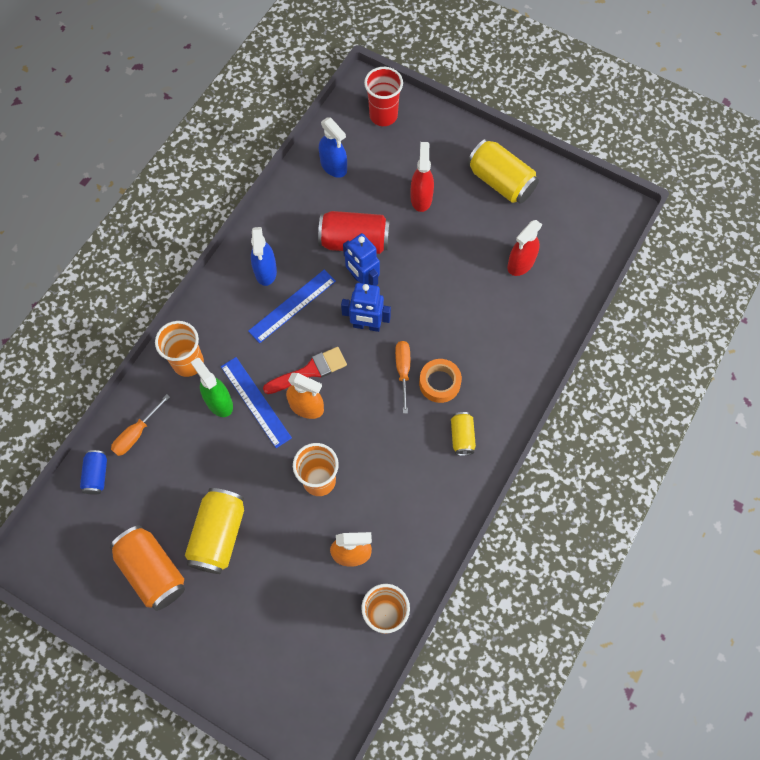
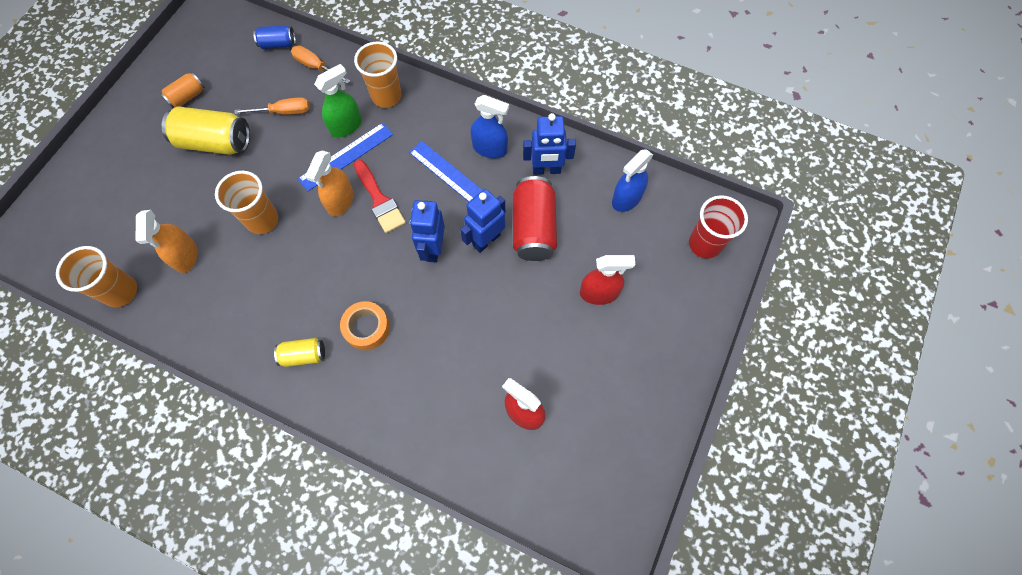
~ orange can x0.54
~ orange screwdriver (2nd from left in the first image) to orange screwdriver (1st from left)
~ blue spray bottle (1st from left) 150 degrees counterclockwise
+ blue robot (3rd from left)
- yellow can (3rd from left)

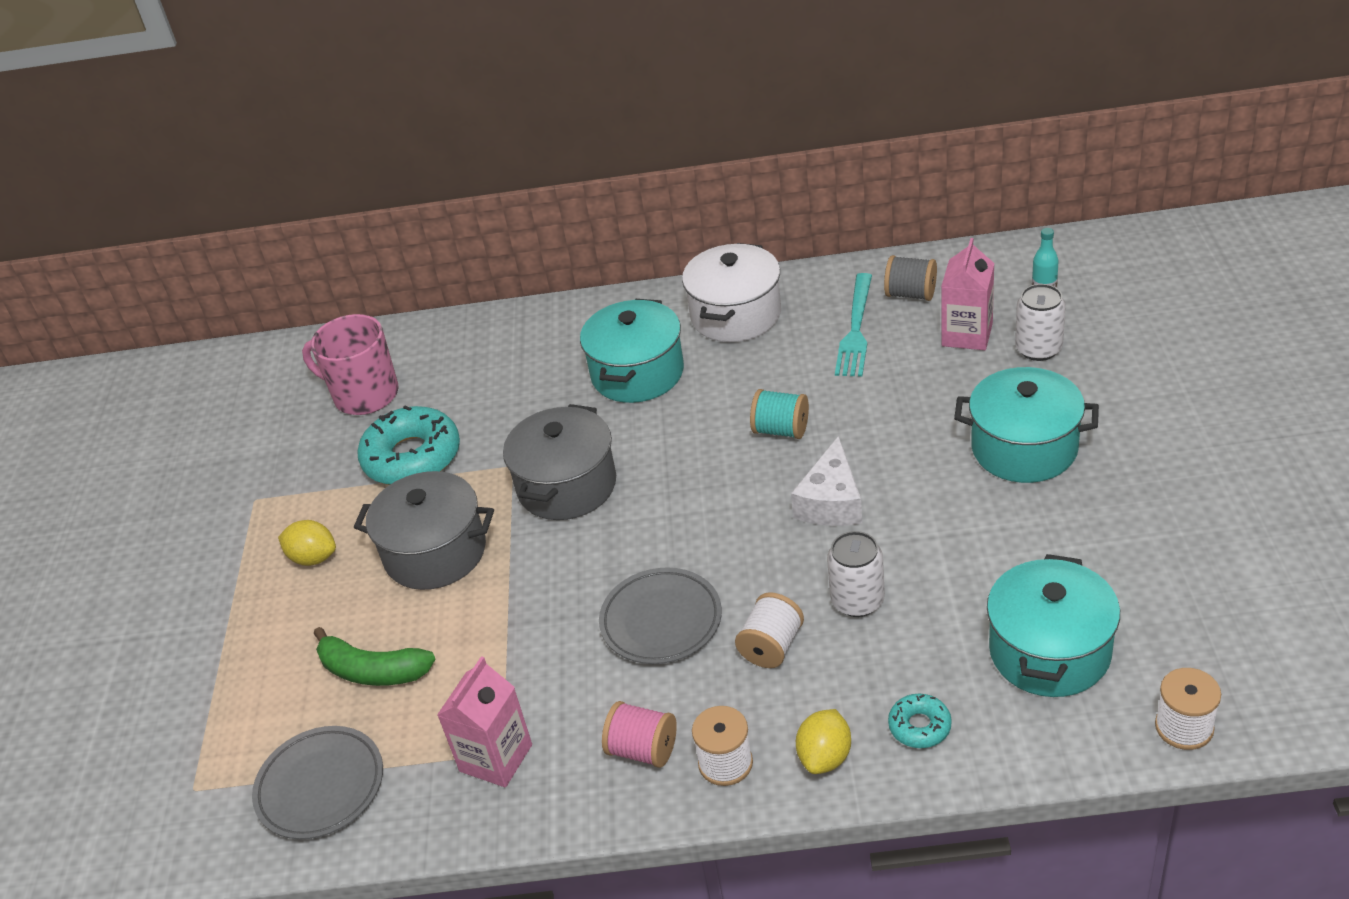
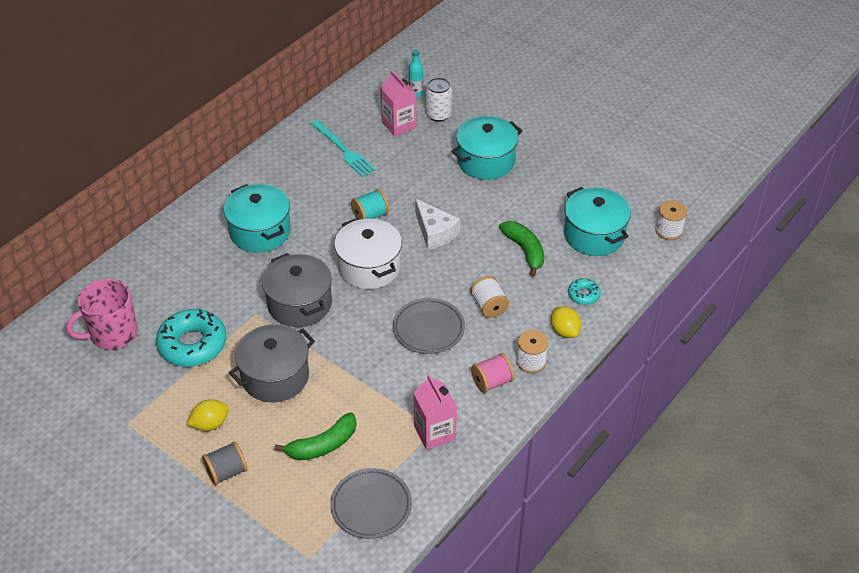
~ grey spool
~ white pot
+ green banana (2nd from left)
- white can (1st from left)

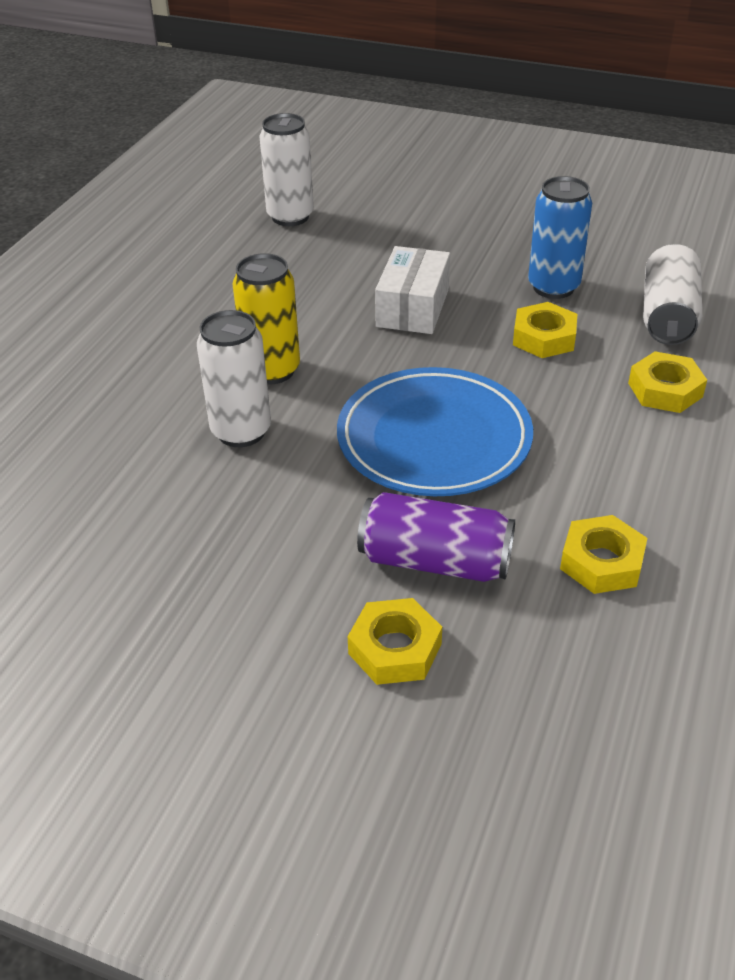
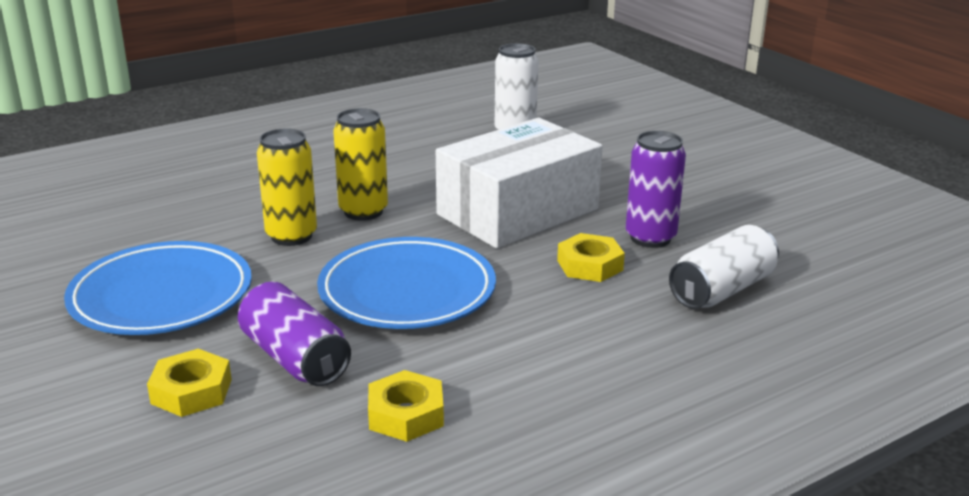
+ blue plate (1st from left)
~ white can (1st from left) to yellow can (1st from left)
~ white box x1.79
~ blue can to purple can (2nd from left)
- yellow nut (4th from left)

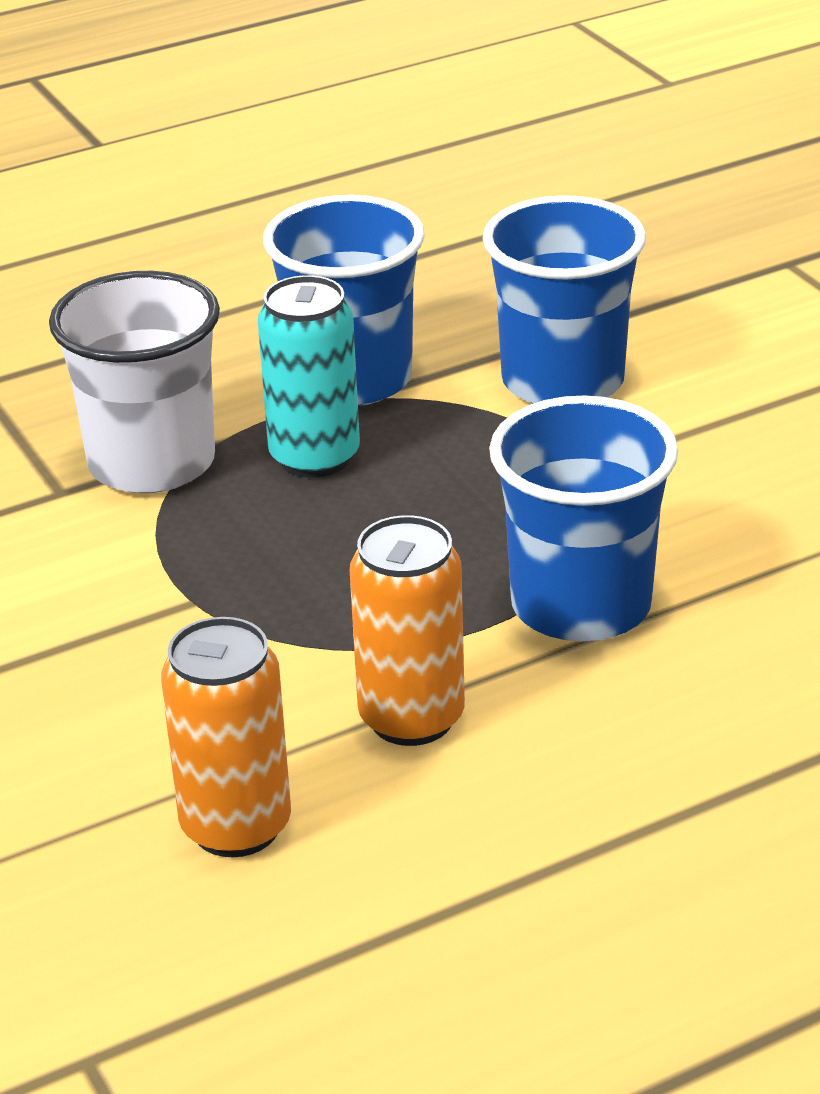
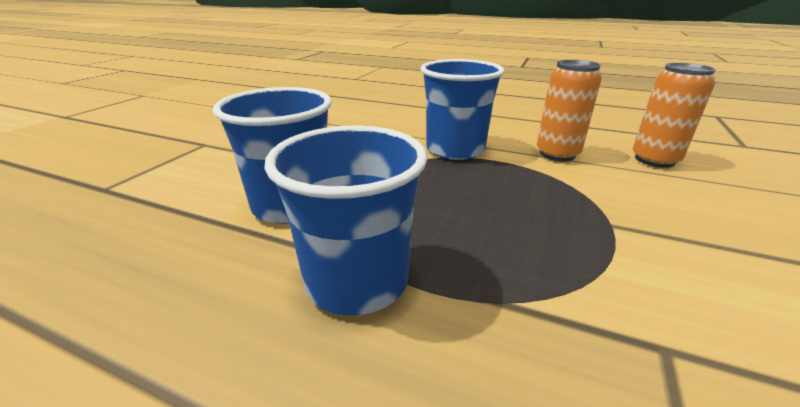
- white cup
- turquoise can

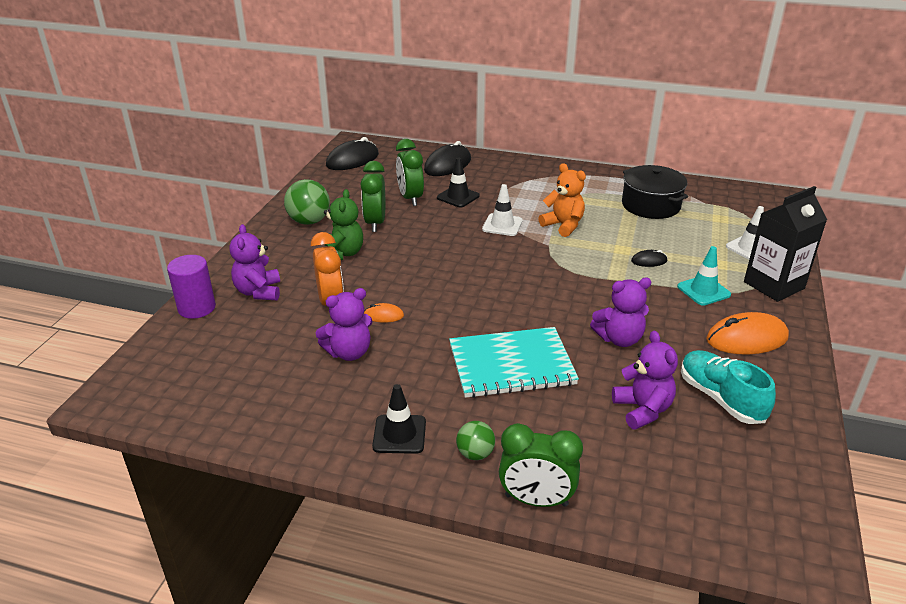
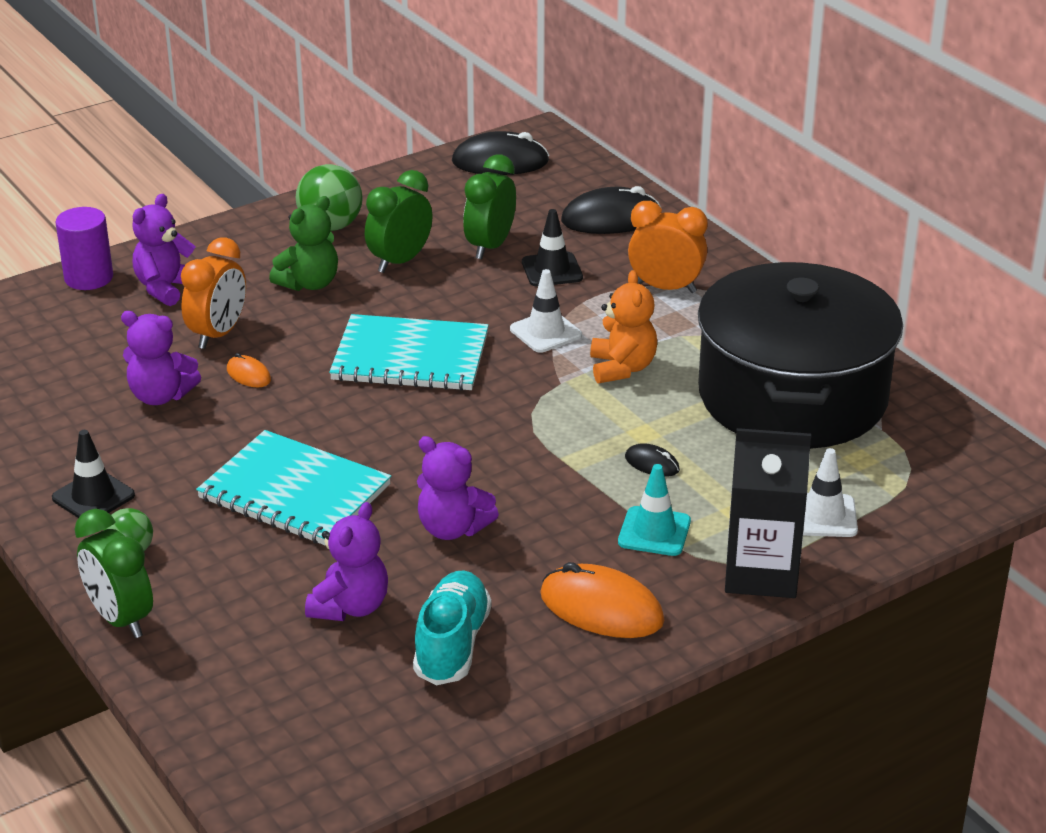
+ turquoise notebook (2nd from left)
+ orange clock (2nd from left)
~ black pot x1.86

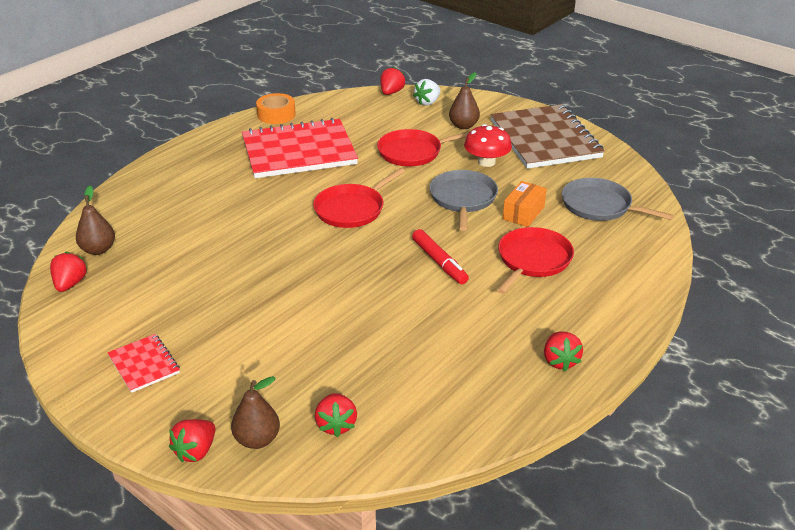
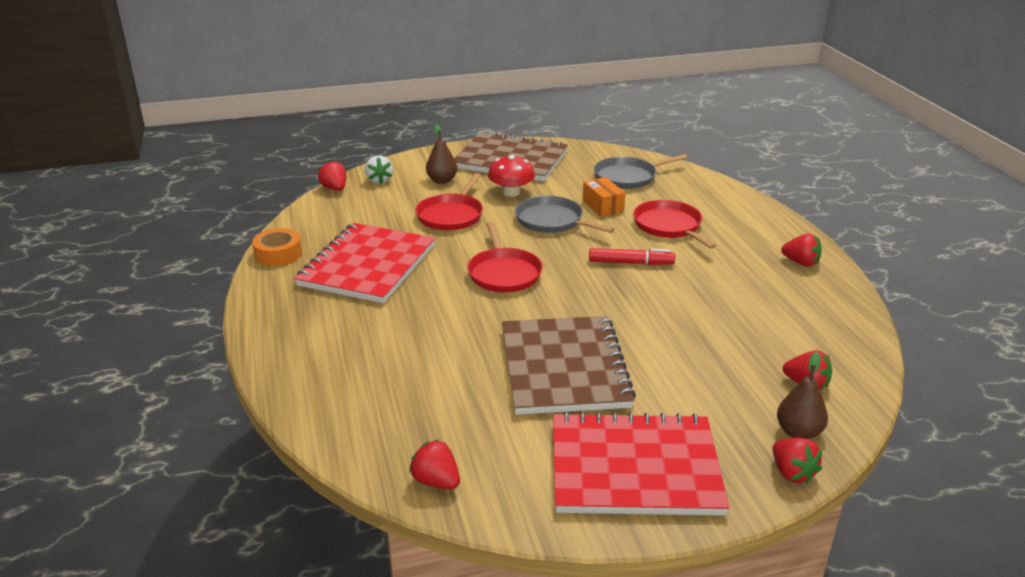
+ brown notebook (2nd from left)
~ red notebook (1st from left in the first image) x2.19
- brown pear (1st from left)

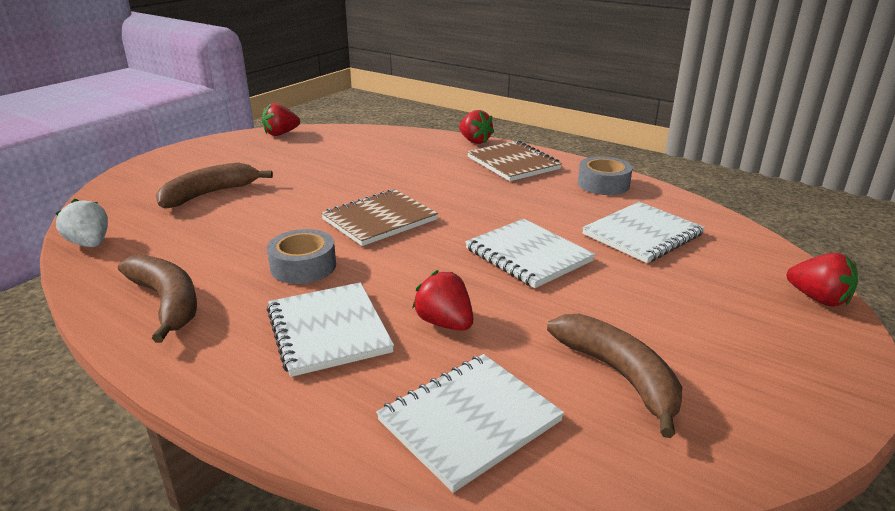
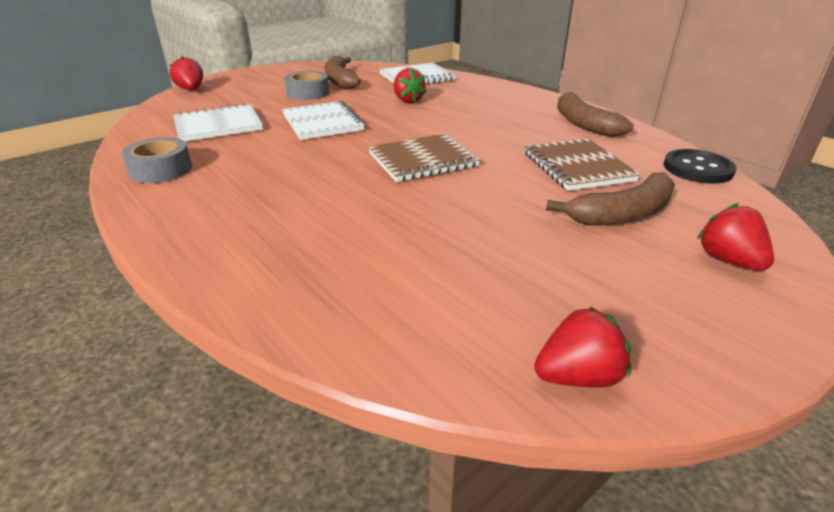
~ grey tape (1st from left in the first image) to grey tape (2nd from left)
~ brown notebook (2nd from left)
~ white strawberry to black button
~ red strawberry (3rd from left in the first image) to red strawberry (4th from left)
- white notebook (1st from left)

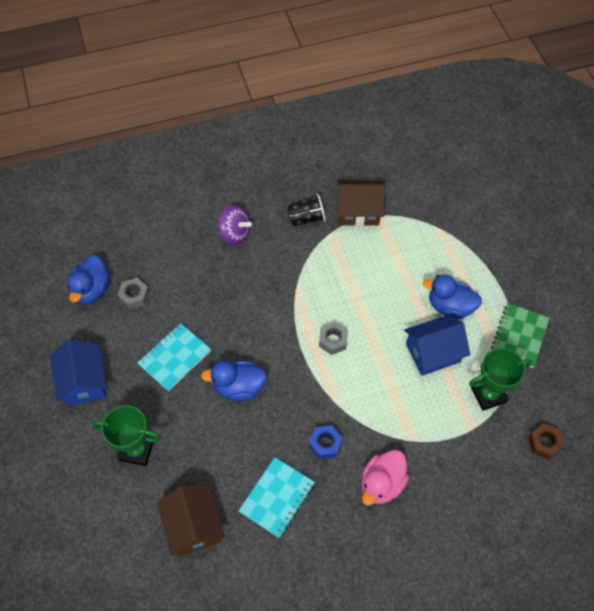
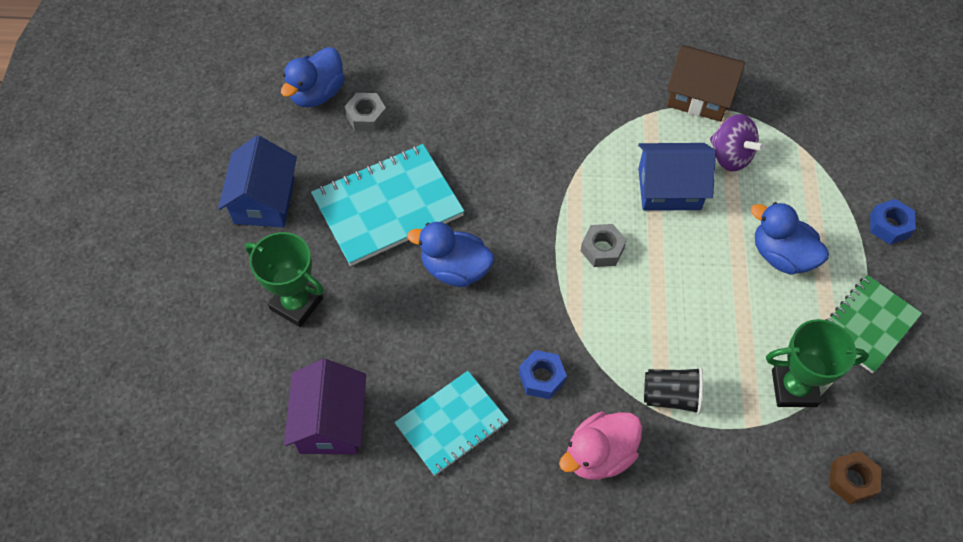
~ brown house (1st from left) to purple house
~ turquoise notebook (1st from left) x1.53
~ blue house (2nd from left)
~ black cup
~ purple spinning top
+ blue nut (2nd from left)

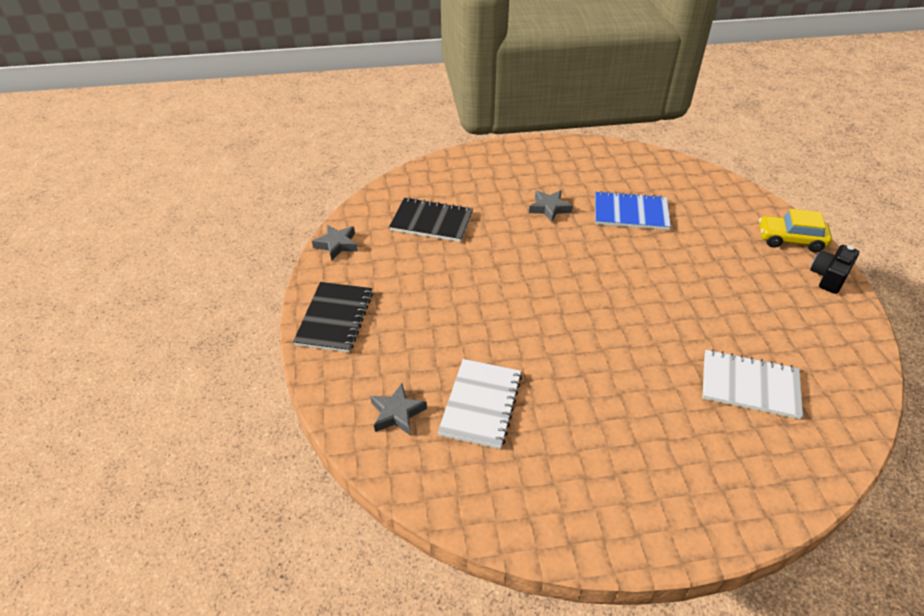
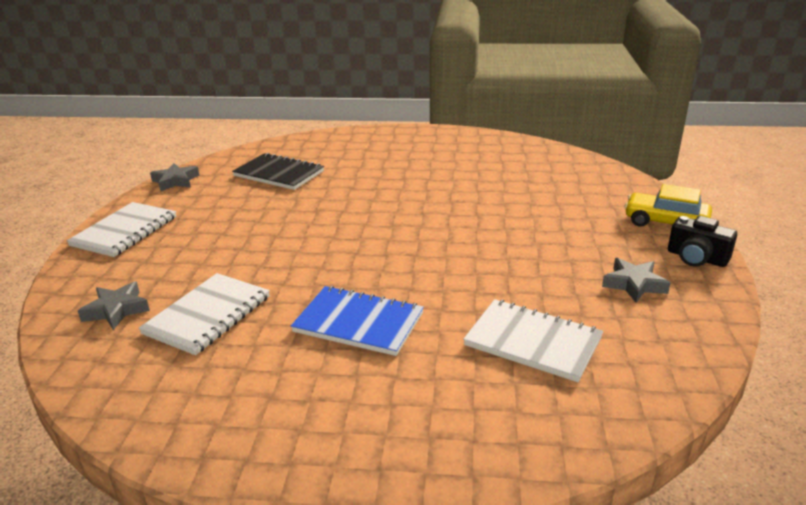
~ black notebook (1st from left) to white notebook (1st from left)
~ blue notebook
~ grey star (3rd from left)
~ black camera 105 degrees counterclockwise

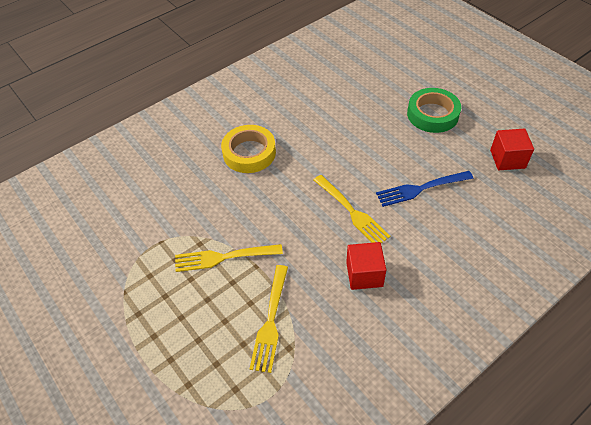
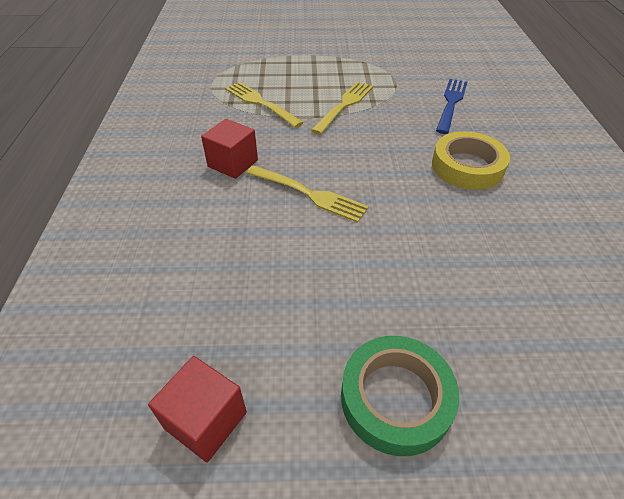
~ yellow fork (3rd from left in the first image) 150 degrees counterclockwise
~ blue fork

